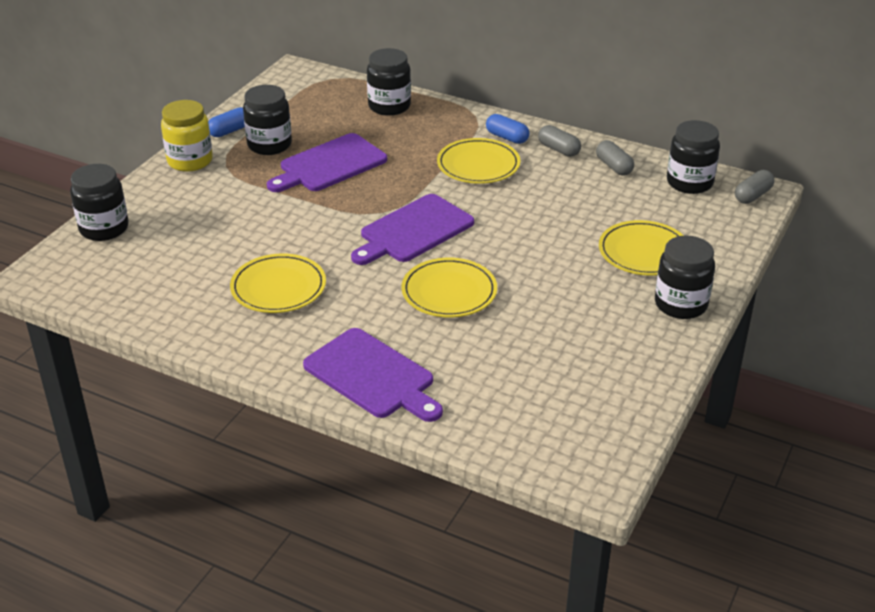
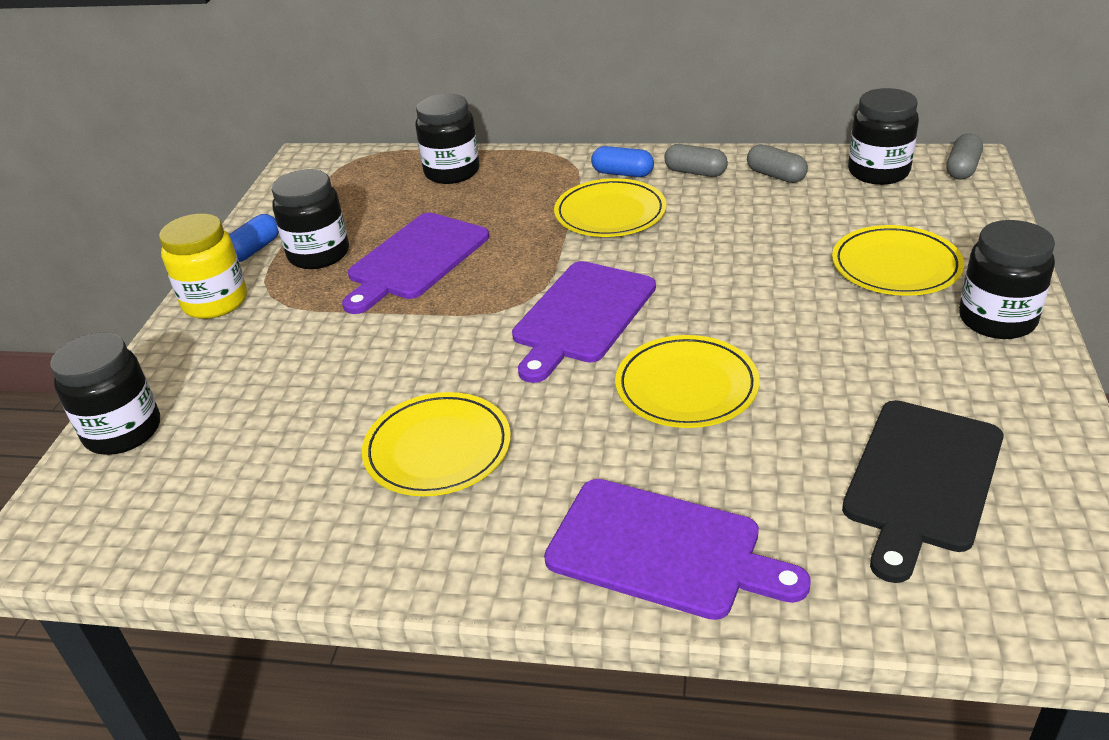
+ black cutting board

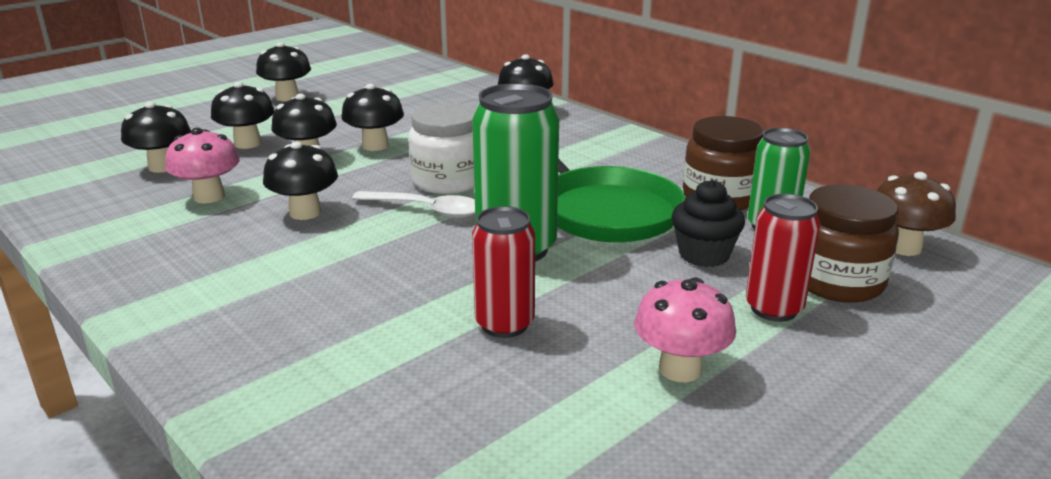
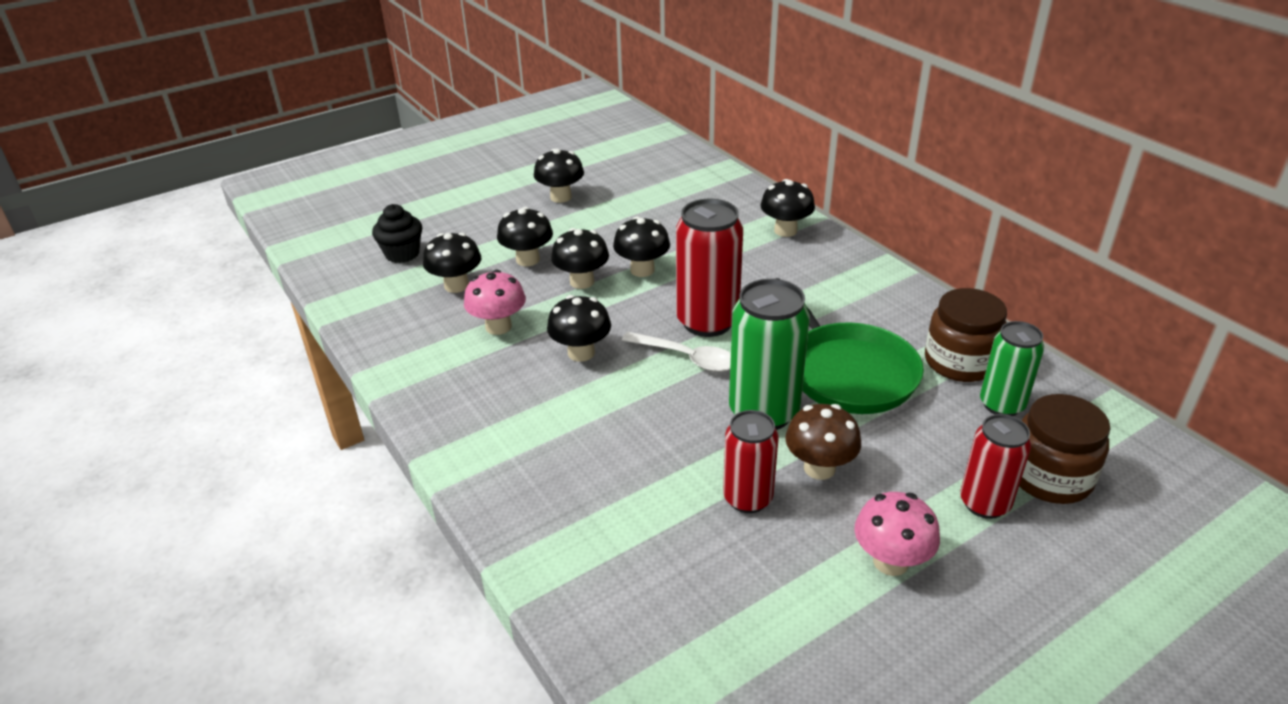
~ black cupcake
~ white jar to red can (1st from left)
~ brown mushroom

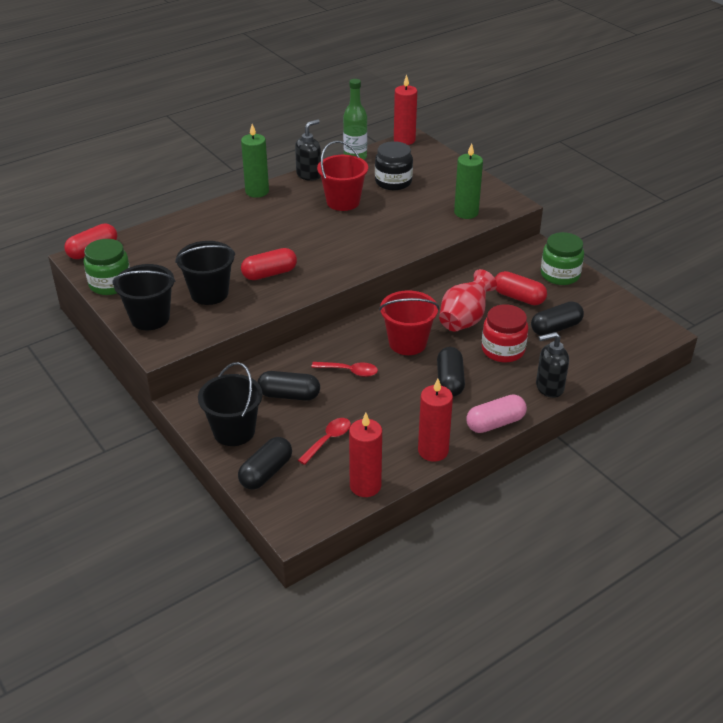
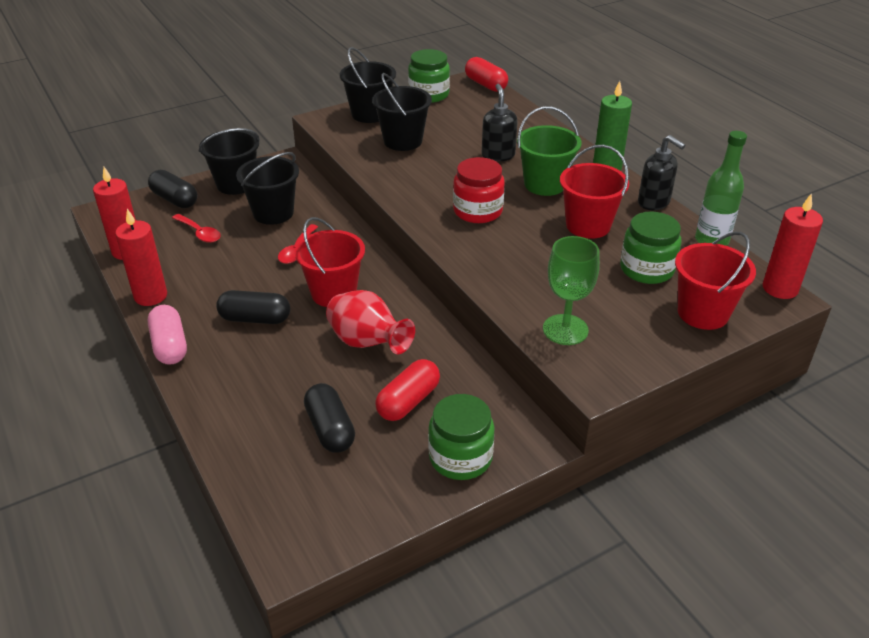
~ black capsule (2nd from left) to black bucket (2nd from left)
~ red jar
~ black soap dispenser (2nd from left in the first image) to black soap dispenser (1st from left)
+ green bucket
~ green candle (2nd from left) to green goblet
~ black jar to green jar (3rd from left)
+ red bucket (3rd from left)
- red capsule (2nd from left)

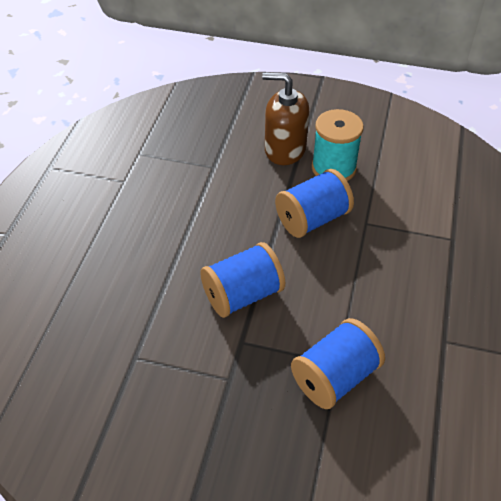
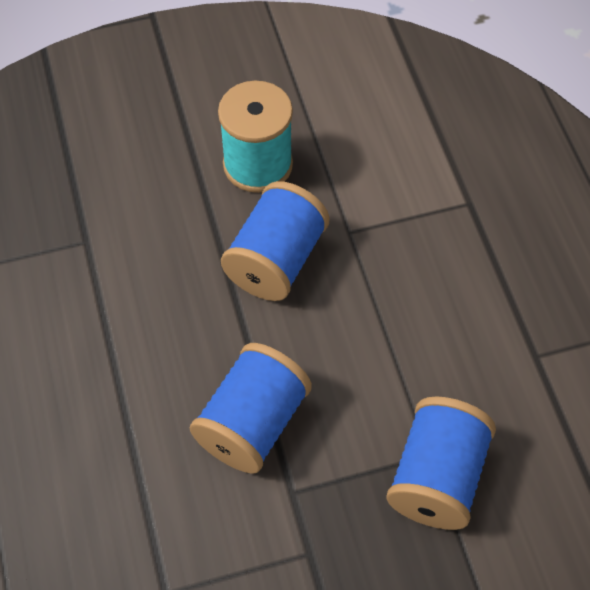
- brown soap dispenser

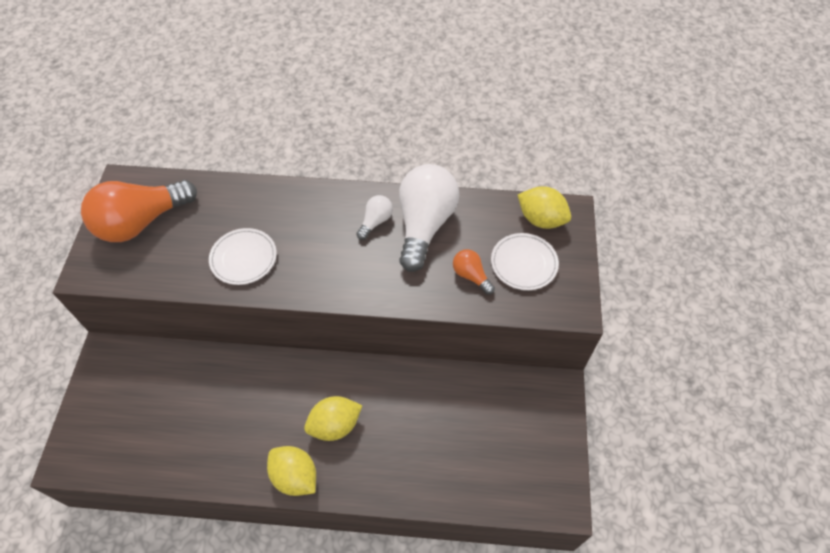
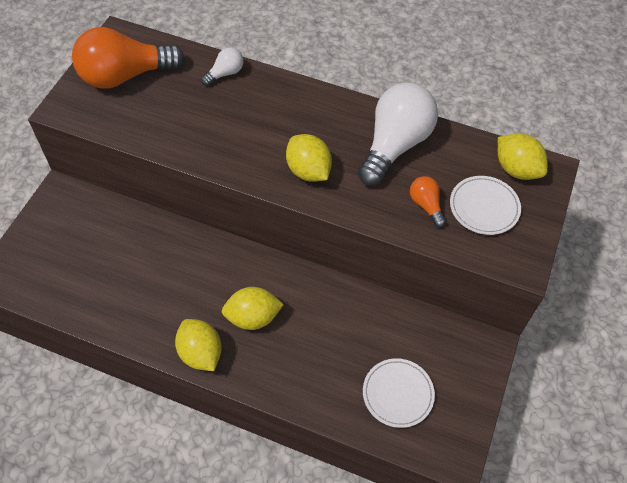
~ white light bulb (1st from left)
+ yellow lemon (3rd from left)
~ white plate (1st from left)

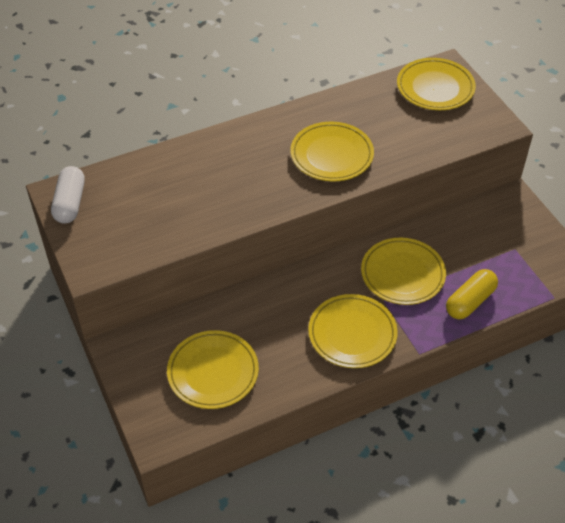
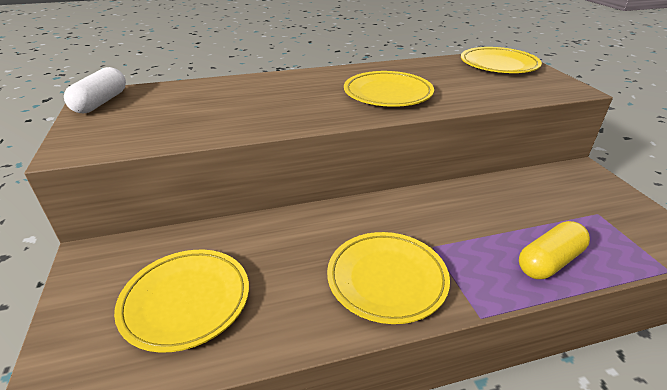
- yellow plate (4th from left)

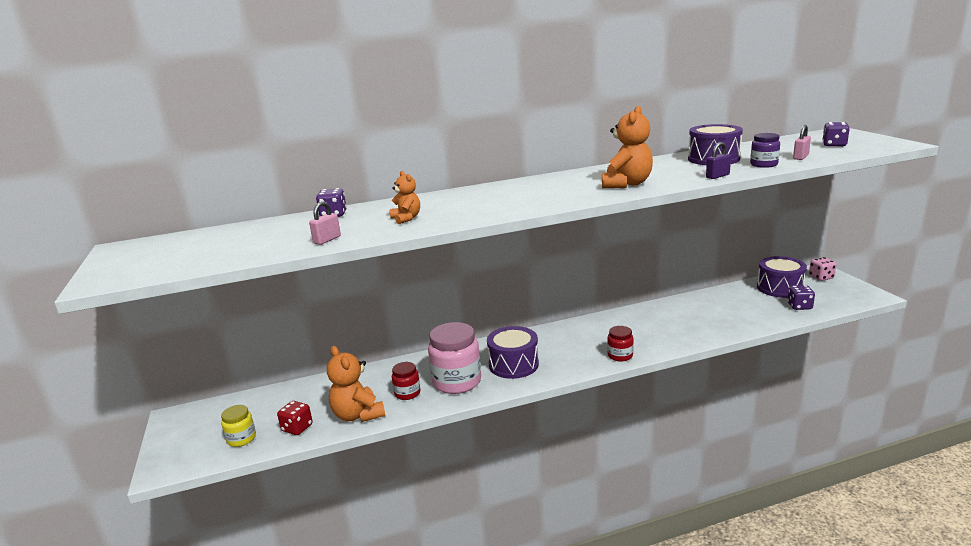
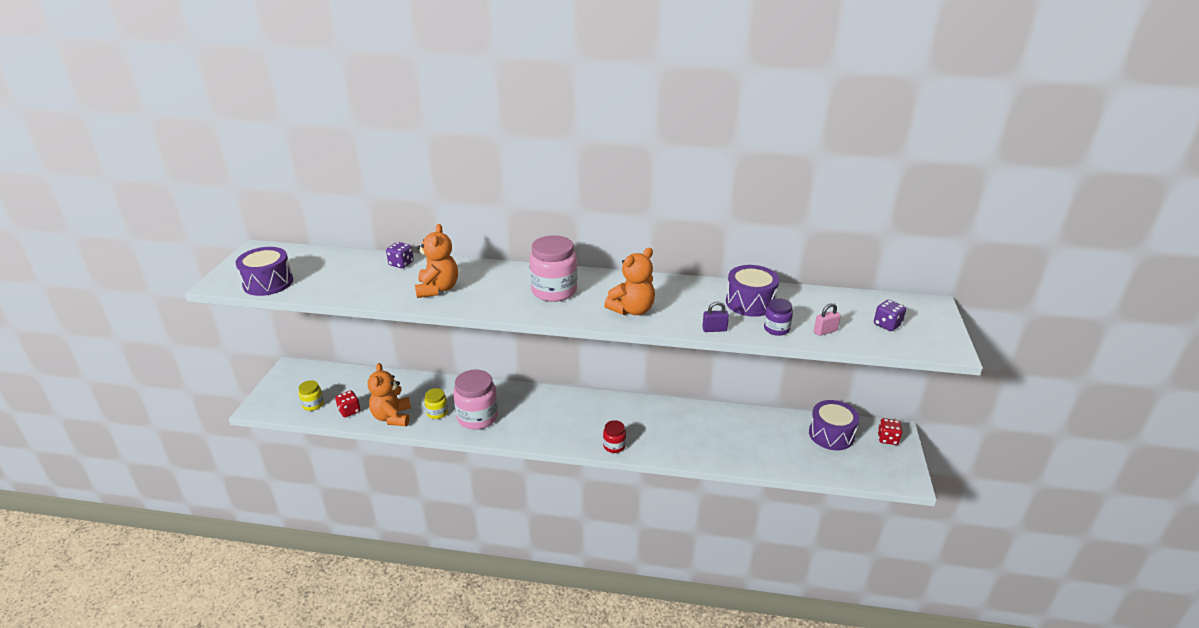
~ purple drum (1st from left)
~ orange teddy bear (2nd from left) x1.73
~ red jar (1st from left) to yellow jar (2nd from left)
+ pink jar (2nd from left)
~ pink dice to red dice (2nd from left)
- pink padlock (1st from left)
- purple dice (2nd from left)

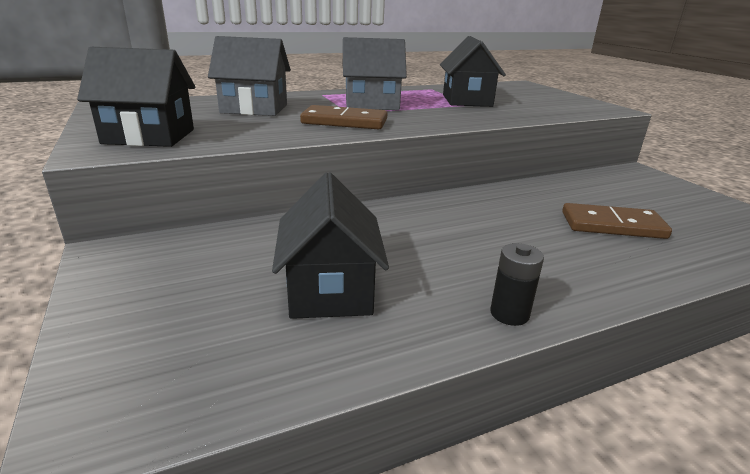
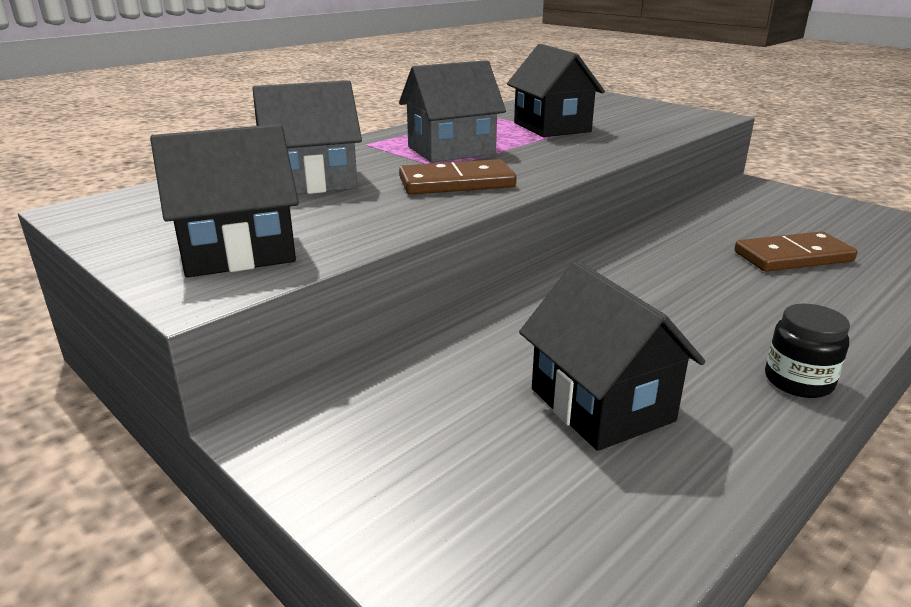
~ black battery to black jar

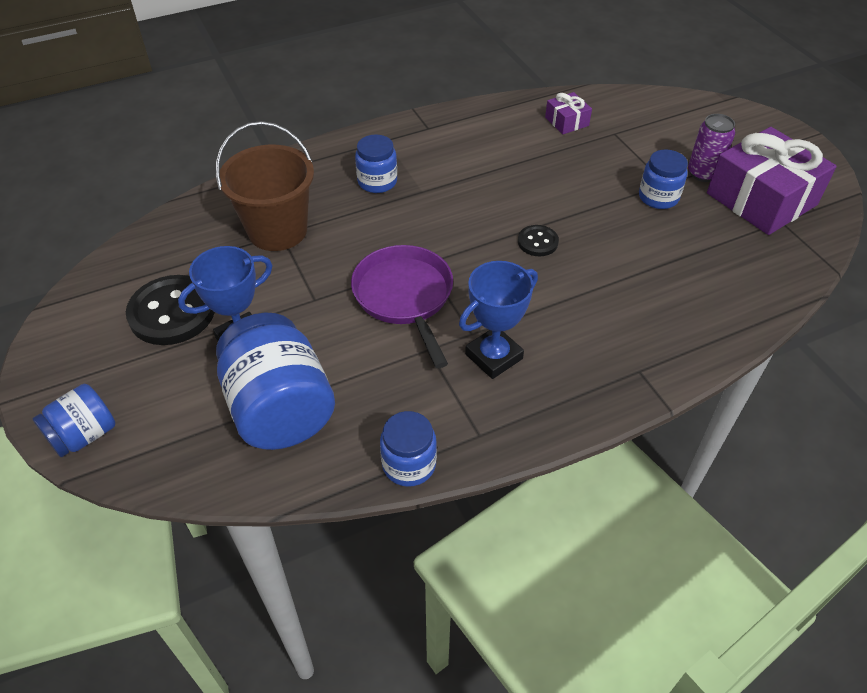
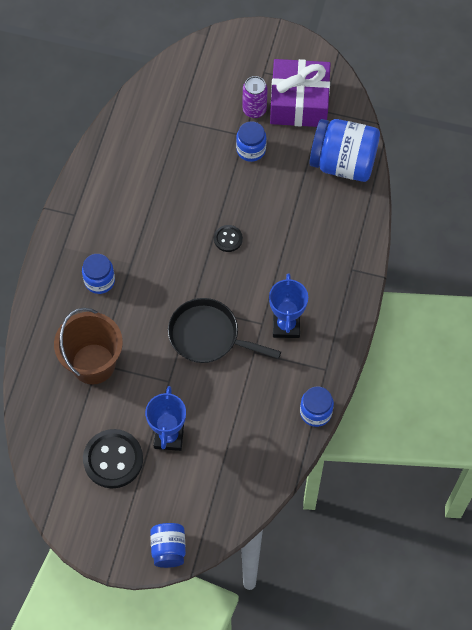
~ purple pan to black pan
~ blue jar (2nd from left in the first image) to blue jar (5th from left)
- purple gift (1st from left)

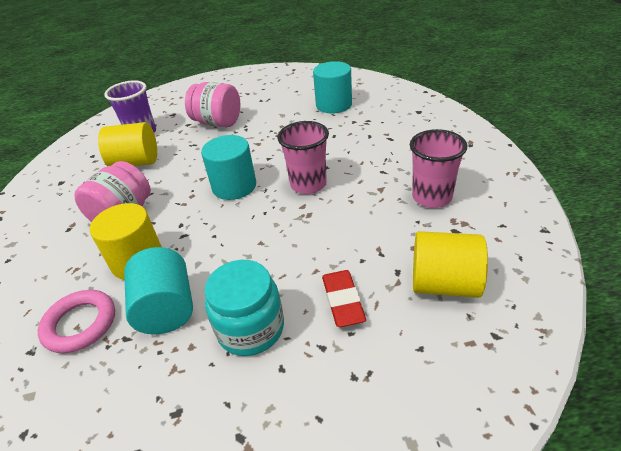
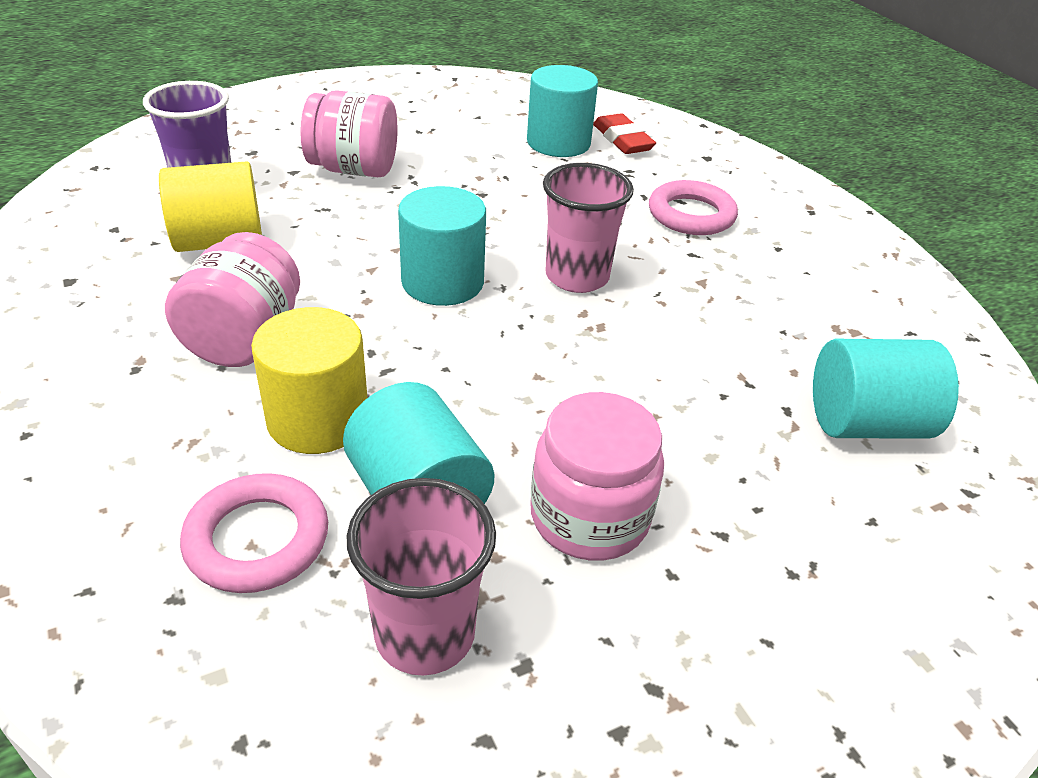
~ pink cup (2nd from left in the first image) to pink cup (1st from left)
~ turquoise jar to pink jar (3rd from left)
~ red eraser
+ pink ring (2nd from left)
~ yellow cylinder (3rd from left) to turquoise cylinder (4th from left)

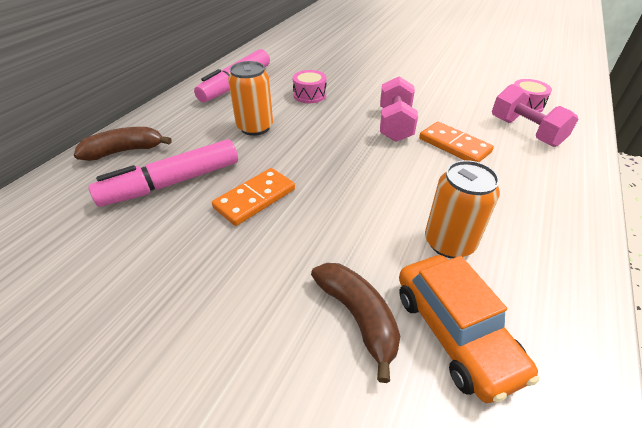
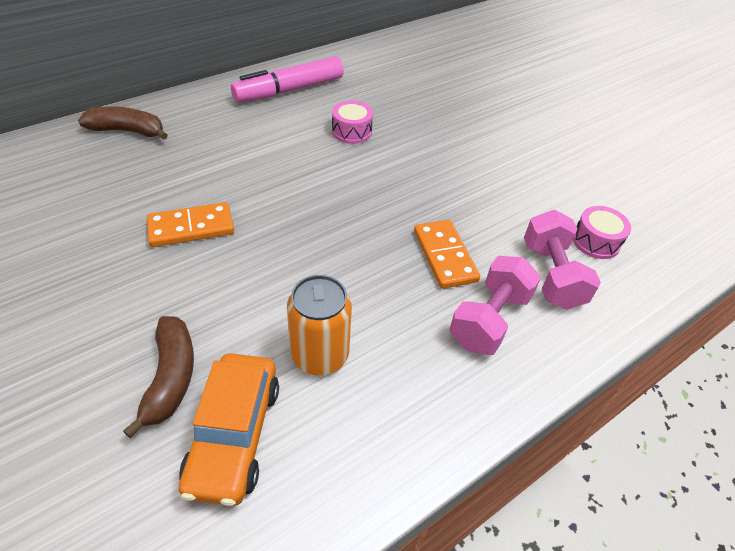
~ pink dumbbell (1st from left)
- pink marker (1st from left)
- orange can (1st from left)

